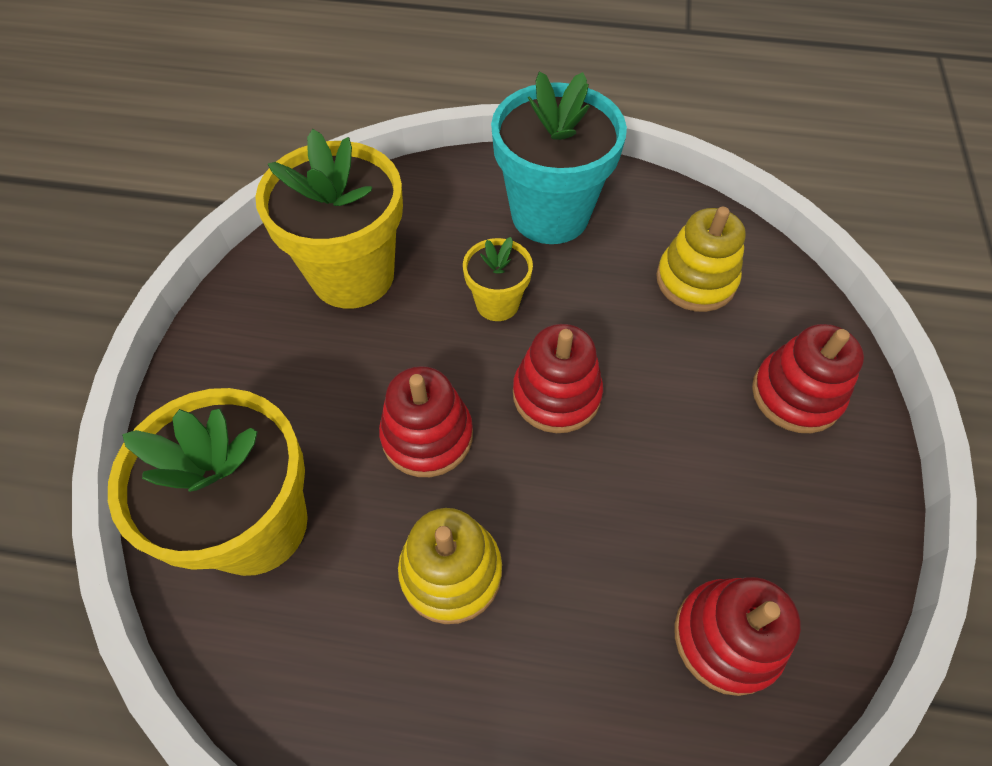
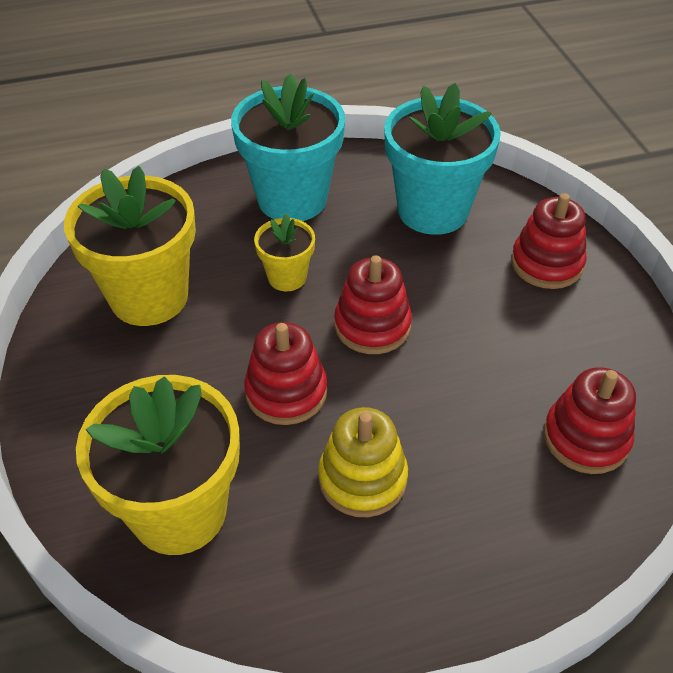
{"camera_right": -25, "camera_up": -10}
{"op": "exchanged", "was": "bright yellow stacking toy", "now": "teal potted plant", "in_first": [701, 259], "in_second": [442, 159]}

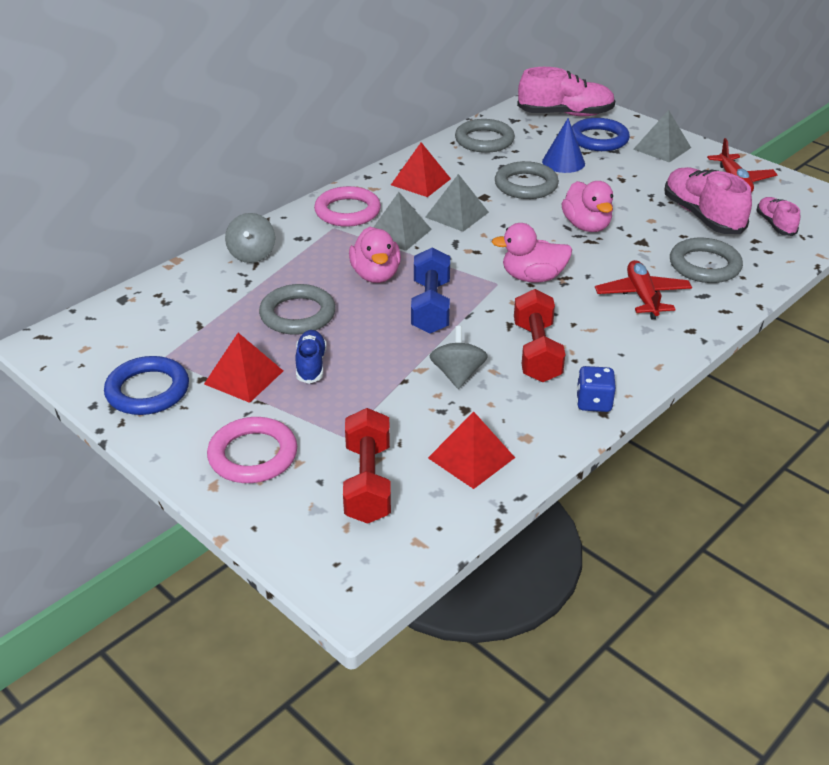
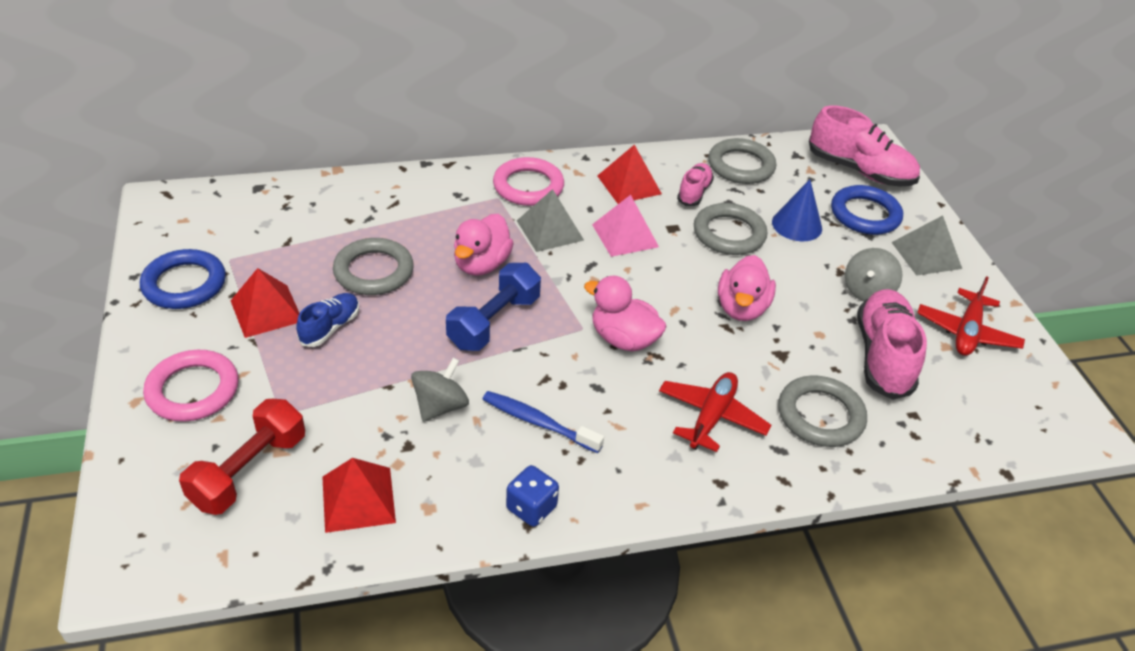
{"camera_right": 30, "camera_up": 5}
{"op": "relocated", "was": "ash-grey whirligig", "in_first": [250, 238], "in_second": [874, 275]}
{"op": "relocated", "was": "rose-pink sneaker", "in_first": [778, 216], "in_second": [695, 184]}
{"op": "exchanged", "was": "crimson hand weight", "now": "royal blue tooth brush", "in_first": [539, 335], "in_second": [543, 422]}
{"op": "colour", "was": "ash-grey solid pyramid", "now": "rose-pink solid pyramid", "in_first": [457, 203], "in_second": [625, 226]}

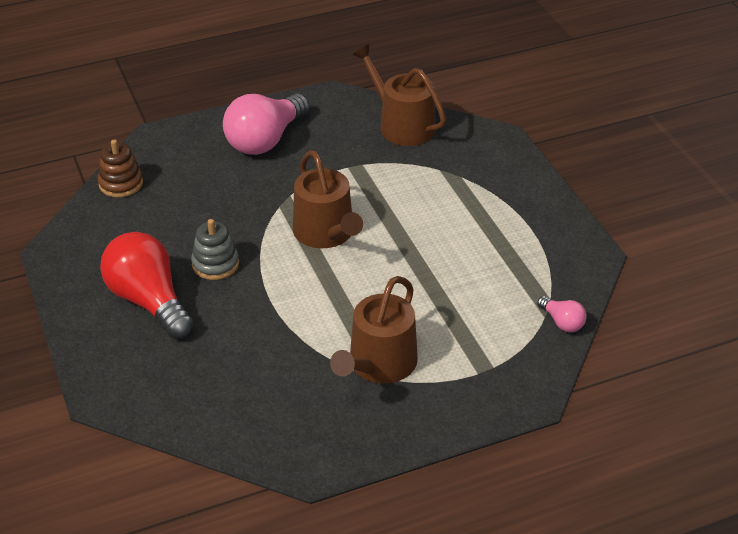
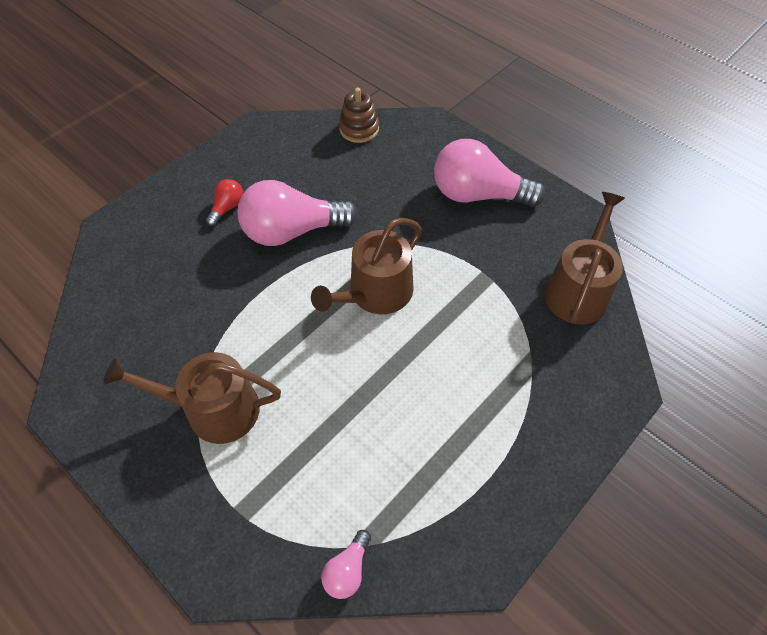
{"camera_right": 65, "camera_up": 15}
{"op": "exchanged", "was": "ash-grey stacking toy", "now": "rose-pink bulb", "in_first": [215, 249], "in_second": [297, 213]}
{"op": "size", "was": "crimson bulb", "in_first": [146, 285], "in_second": [224, 202], "ratio": 0.46}

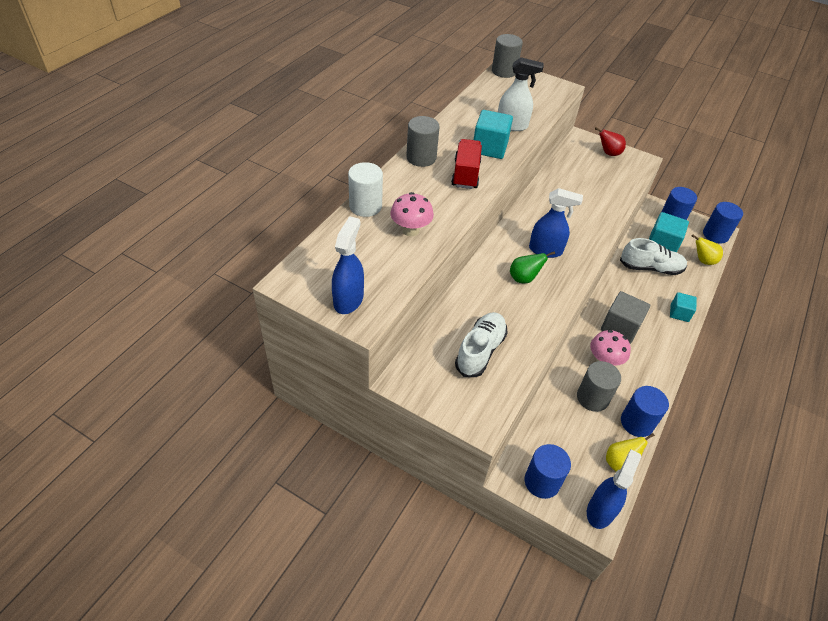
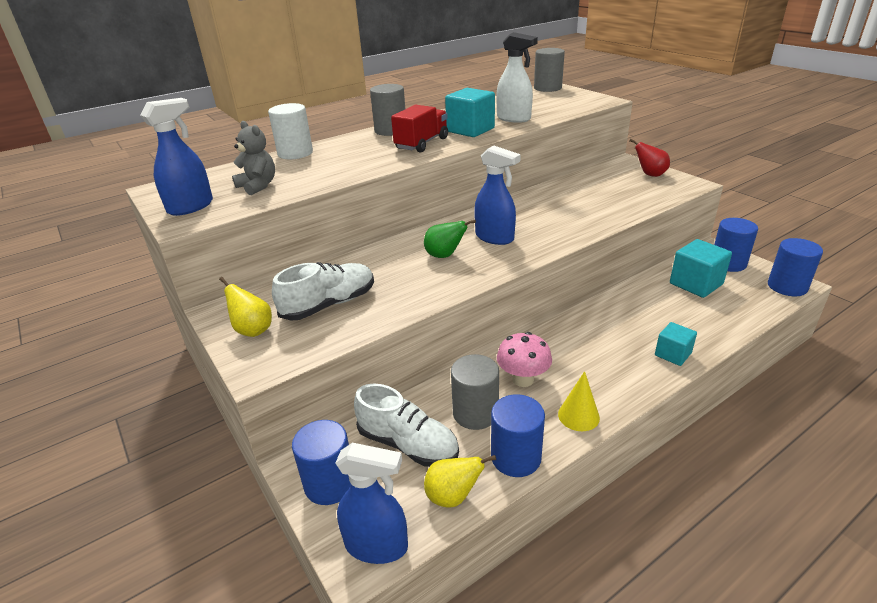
{"camera_right": 30, "camera_up": -15}
{"op": "missing", "was": "rose-pink fungus", "in_first": [412, 214]}
{"op": "missing", "was": "ash-grey cube", "in_first": [625, 317]}
{"op": "appeared", "now": "ash-grey stuffed bear", "in_second": [253, 158]}
{"op": "appeared", "now": "bright yellow cone shape", "in_second": [579, 401]}
{"op": "relocated", "was": "white sneaker", "in_first": [653, 256], "in_second": [406, 425]}
{"op": "relocated", "was": "bright yellow pear fruit", "in_first": [707, 250], "in_second": [245, 307]}
{"op": "spun", "was": "royal blue spray cleaner", "in_first": [614, 489], "in_second": [371, 503], "clockwise": 45}

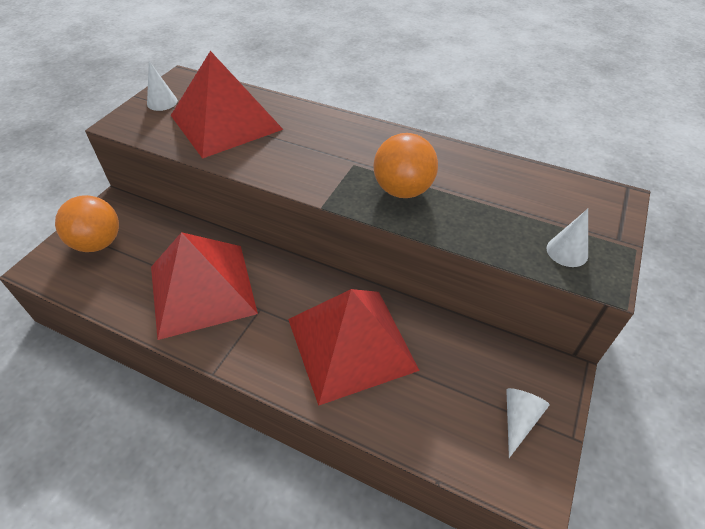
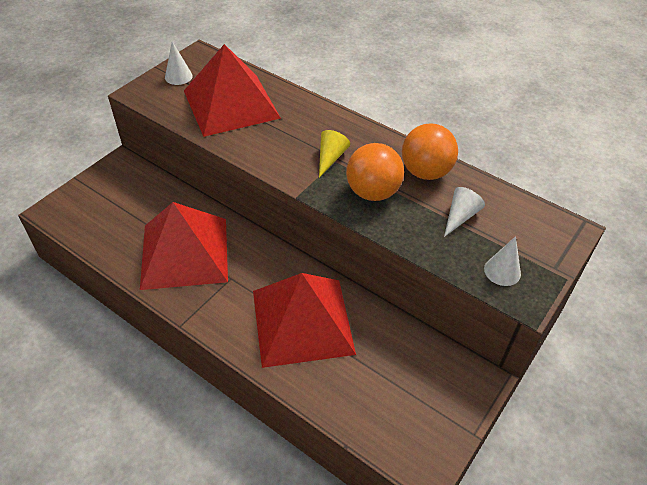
{"camera_right": 10, "camera_up": 0}
{"op": "appeared", "now": "bright yellow cone shape", "in_second": [334, 154]}
{"op": "relocated", "was": "orange sphere", "in_first": [87, 223], "in_second": [430, 151]}
{"op": "relocated", "was": "white cone shape", "in_first": [528, 423], "in_second": [464, 212]}

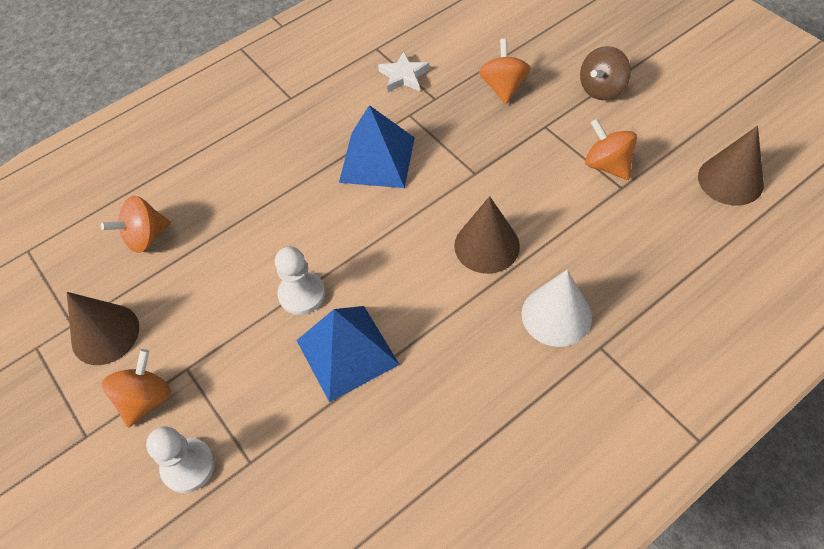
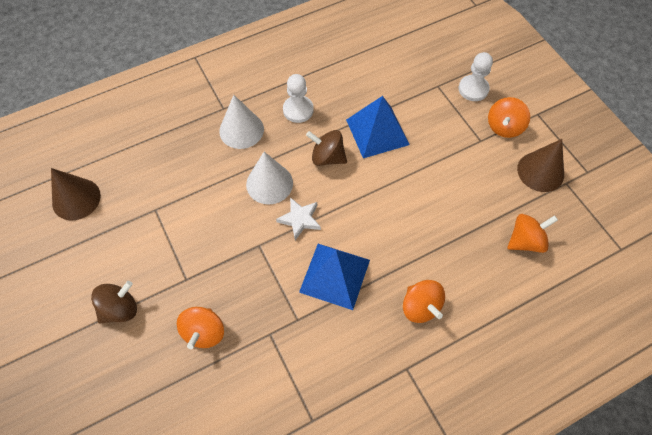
{"camera_right": -175, "camera_up": 5}
{"op": "appeared", "now": "russet whirligig", "in_second": [326, 148]}
{"op": "relocated", "was": "white chess pawn", "in_first": [300, 281], "in_second": [298, 98]}
{"op": "relocated", "was": "white star", "in_first": [403, 72], "in_second": [298, 218]}
{"op": "relocated", "was": "orange whirligig", "in_first": [611, 149], "in_second": [424, 301]}
{"op": "colour", "was": "russet cone shape", "now": "white cone shape", "in_first": [487, 235], "in_second": [269, 178]}

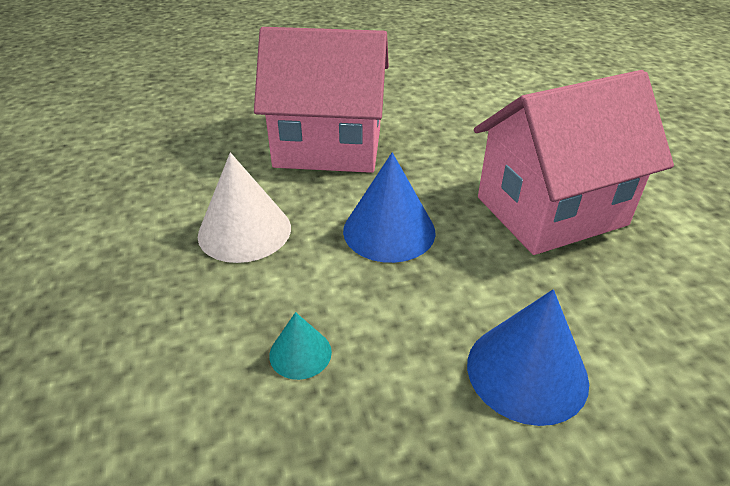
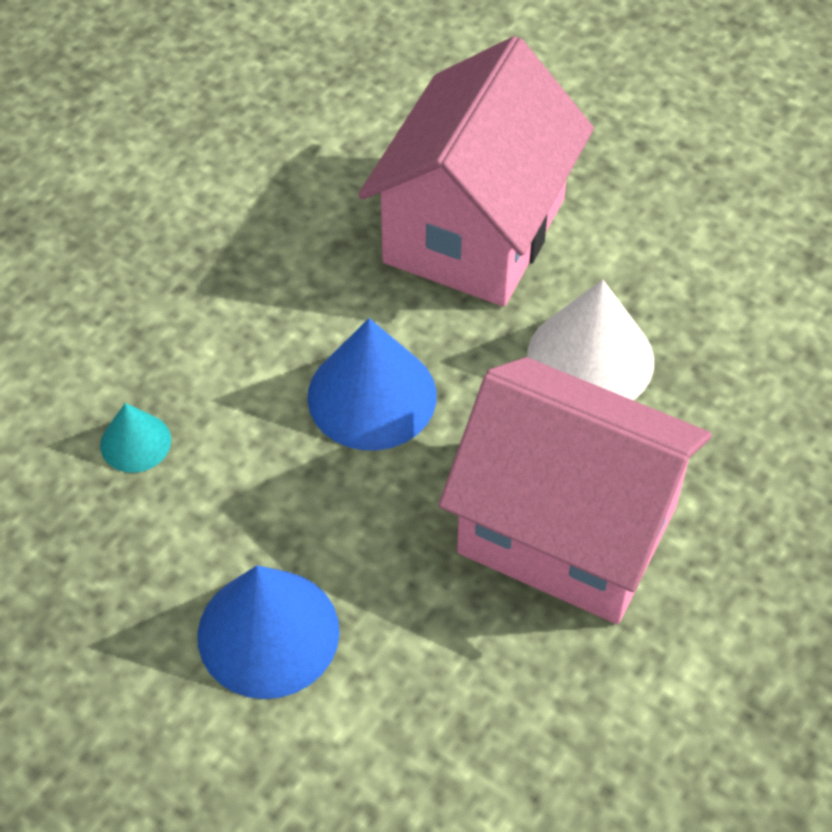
{"camera_right": 50, "camera_up": 15}
{"op": "relocated", "was": "white cone shape", "in_first": [244, 208], "in_second": [590, 339]}
{"op": "spun", "was": "rose-pink house", "in_first": [321, 100], "in_second": [476, 171], "clockwise": 60}

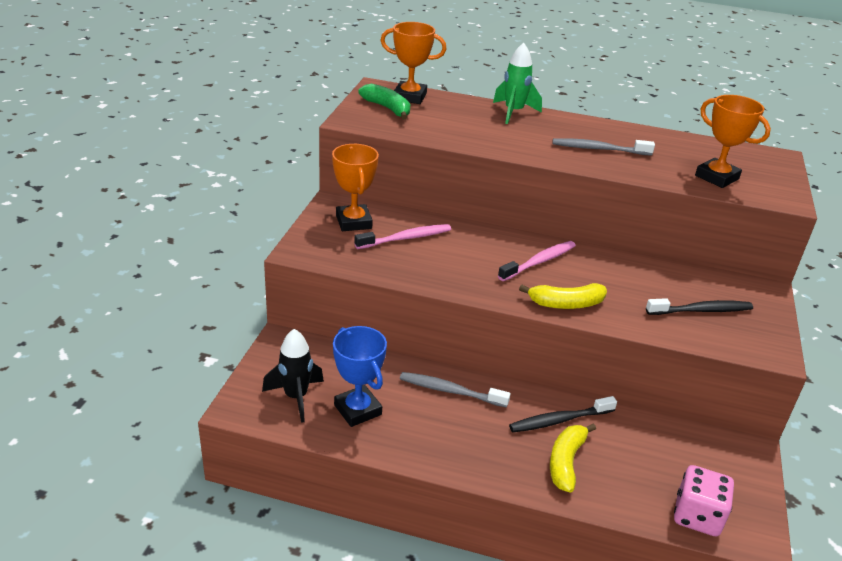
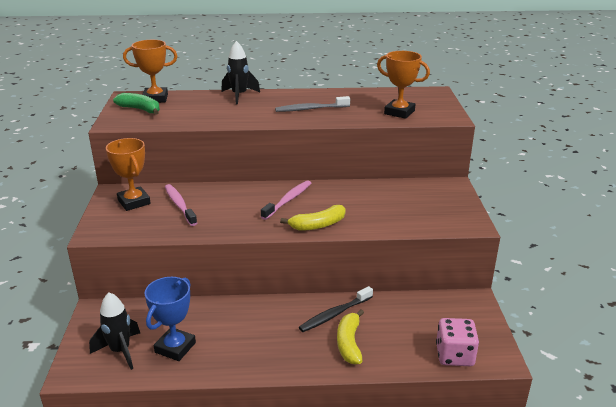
{"camera_right": -15, "camera_up": -5}
{"op": "missing", "was": "ash-grey tooth brush", "in_first": [455, 390]}
{"op": "missing", "was": "ebony tooth brush", "in_first": [699, 306]}
{"op": "colour", "was": "leaf-green toy rocket", "now": "ebony toy rocket", "in_first": [517, 83], "in_second": [240, 72]}
{"op": "spun", "was": "royal blue trophy", "in_first": [360, 376], "in_second": [170, 319], "clockwise": 75}
{"op": "spun", "was": "rose-pink tooth brush", "in_first": [403, 236], "in_second": [181, 205], "clockwise": -75}

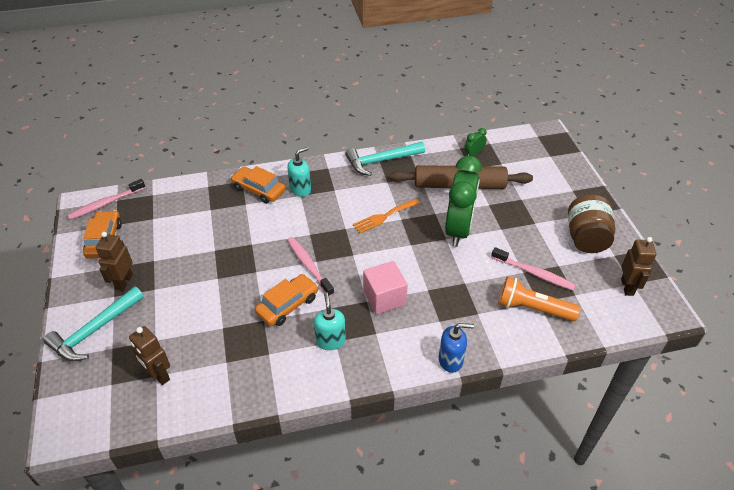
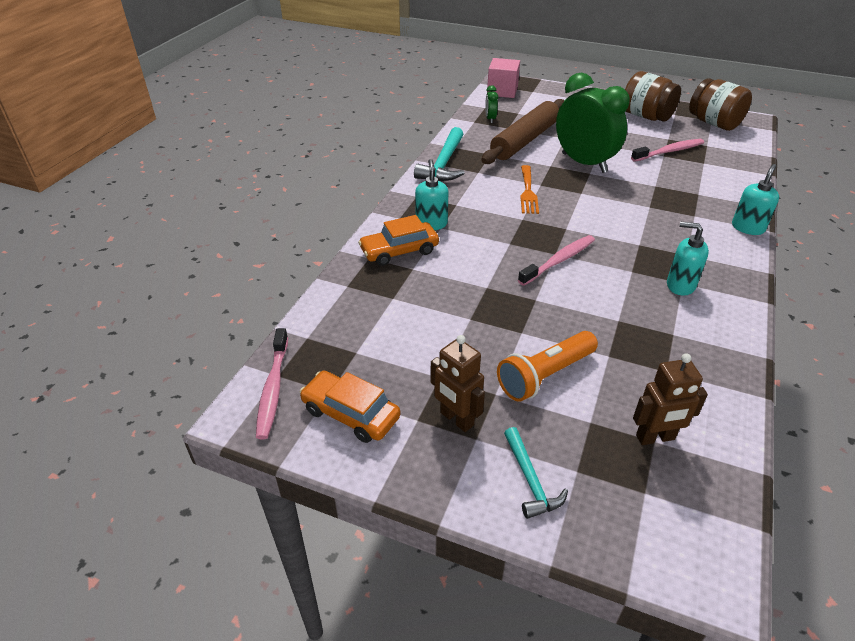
{"camera_right": -55, "camera_up": -5}
{"op": "missing", "was": "orange automobile", "in_first": [286, 300]}
{"op": "relocated", "was": "rose-pink cube", "in_first": [385, 288], "in_second": [503, 78]}
{"op": "relocated", "was": "orange torch", "in_first": [540, 298], "in_second": [547, 366]}
{"op": "exchanged", "was": "russet robot", "now": "russet jam jar", "in_first": [638, 266], "in_second": [720, 104]}
{"op": "colour", "was": "royal blue soap dispenser", "now": "teal soap dispenser", "in_first": [456, 348], "in_second": [755, 199]}
{"op": "spun", "was": "rose-pink tooth brush", "in_first": [310, 267], "in_second": [556, 260], "clockwise": 135}
{"op": "size", "was": "teal hammer", "in_first": [94, 323], "in_second": [536, 473], "ratio": 0.62}

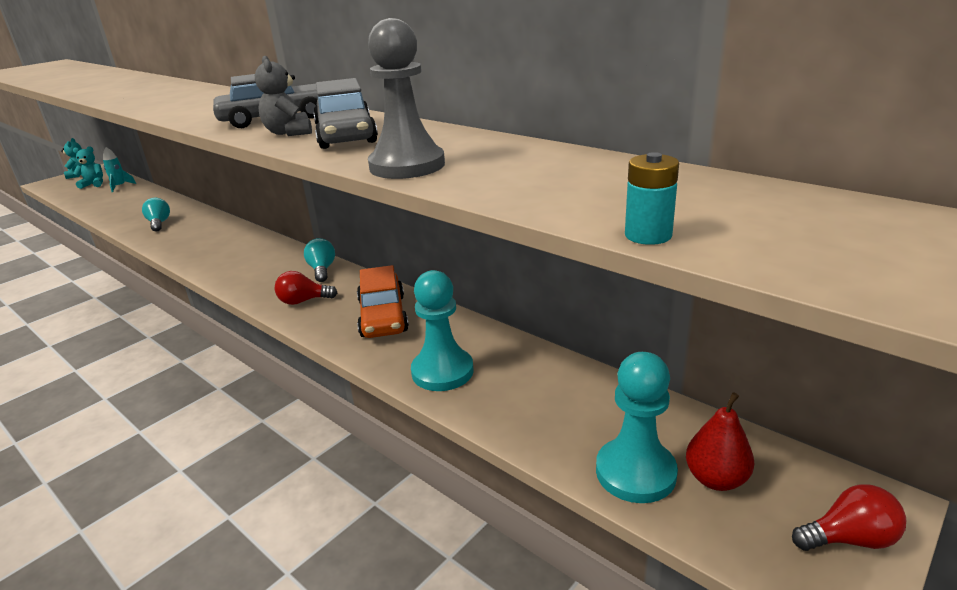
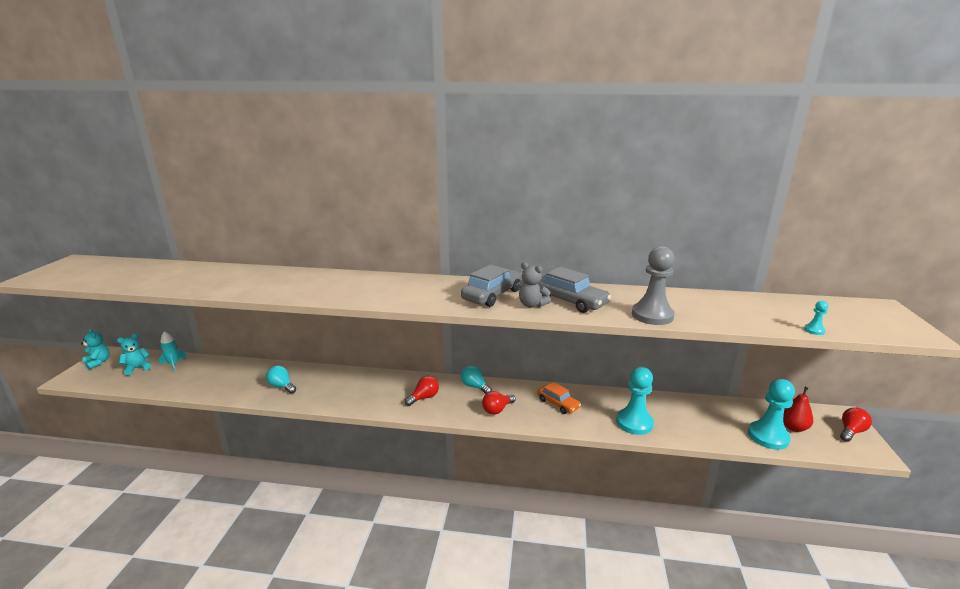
{"camera_right": -35, "camera_up": -5}
{"op": "appeared", "now": "crimson bulb", "in_second": [422, 391]}
{"op": "exchanged", "was": "teal power cell", "now": "teal chess pawn", "in_first": [652, 198], "in_second": [816, 318]}
{"op": "size", "was": "orange automobile", "in_first": [383, 301], "in_second": [559, 398], "ratio": 0.66}

